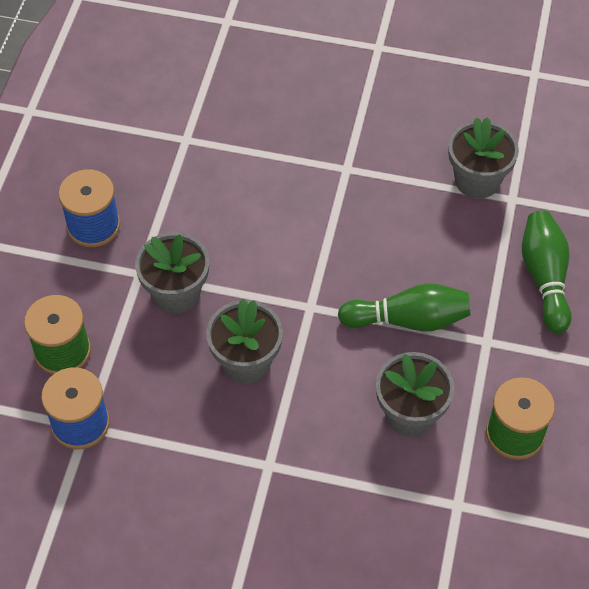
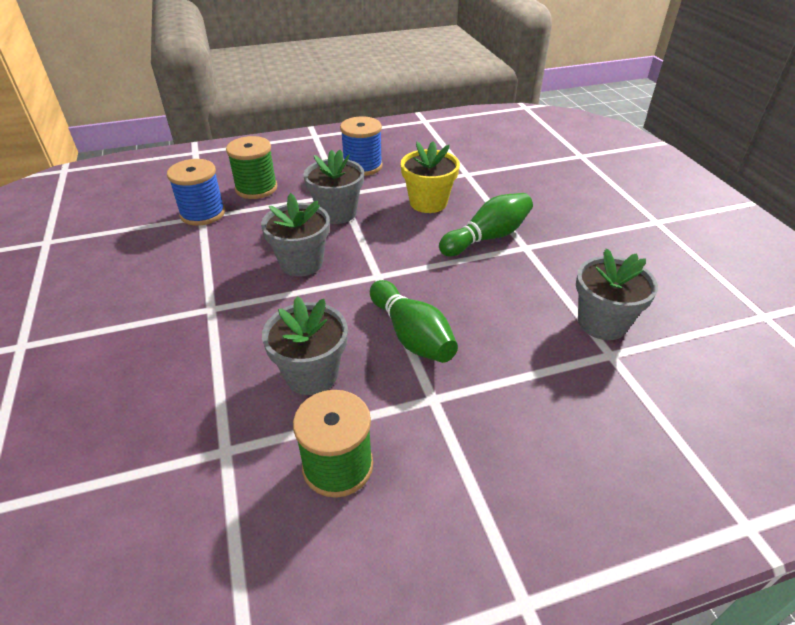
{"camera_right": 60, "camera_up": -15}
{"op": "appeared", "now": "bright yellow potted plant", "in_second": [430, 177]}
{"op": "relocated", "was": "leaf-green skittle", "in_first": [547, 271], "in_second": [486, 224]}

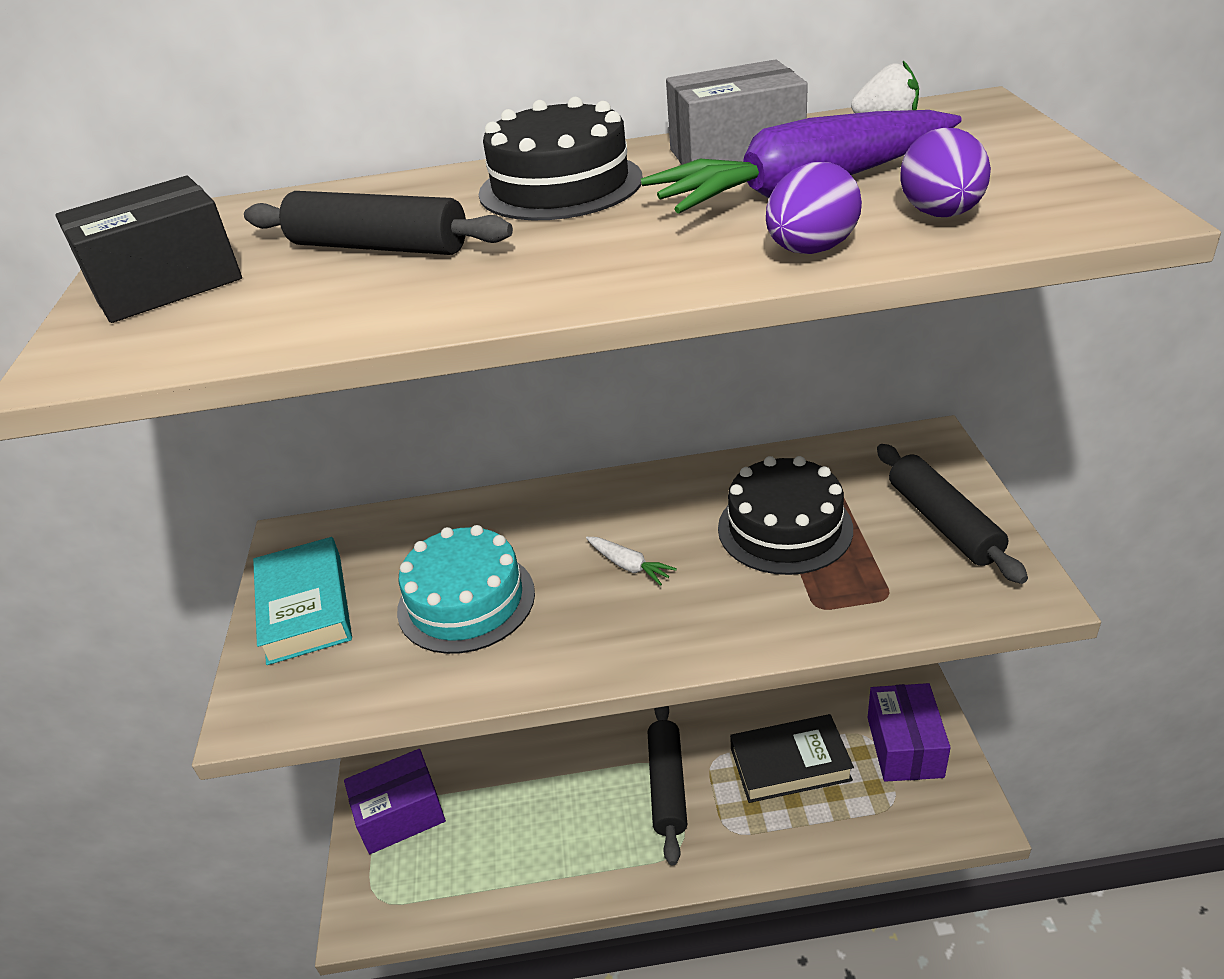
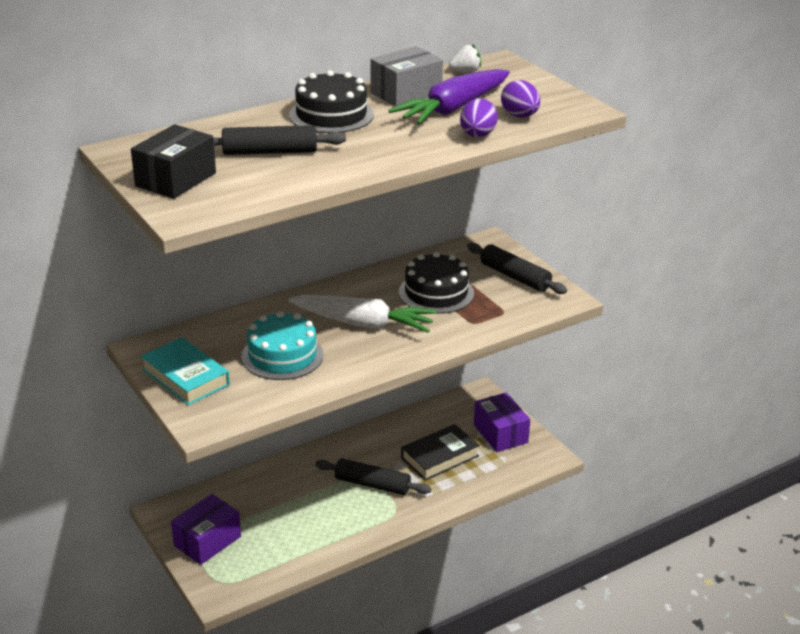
{"camera_right": -30, "camera_up": -5}
{"op": "spun", "was": "ebony pastry roller", "in_first": [667, 785], "in_second": [373, 476], "clockwise": -45}
{"op": "size", "was": "white root vegetable", "in_first": [631, 561], "in_second": [363, 314], "ratio": 2.44}

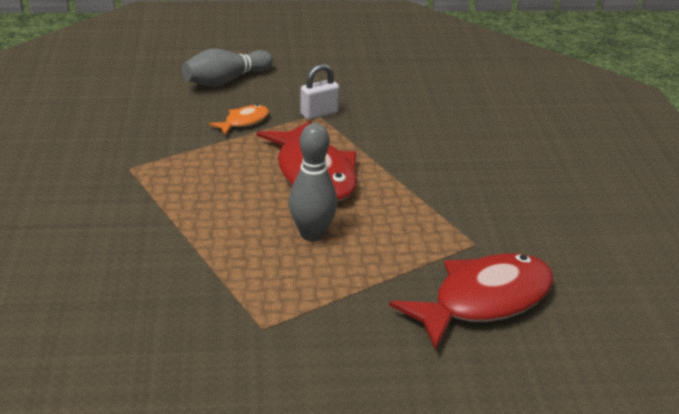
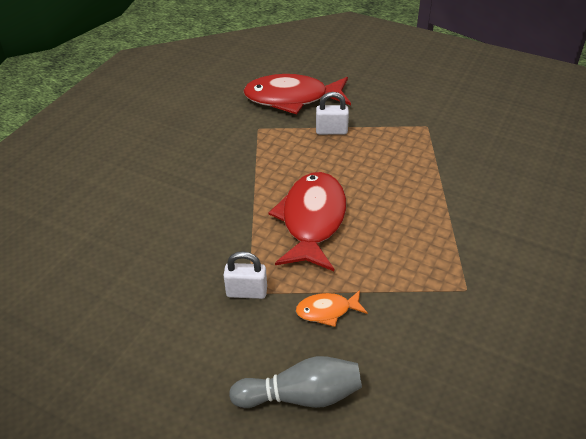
{"camera_right": -145, "camera_up": 10}
{"op": "missing", "was": "ash-grey skittle", "in_first": [313, 182]}
{"op": "appeared", "now": "white padlock", "in_second": [332, 113]}

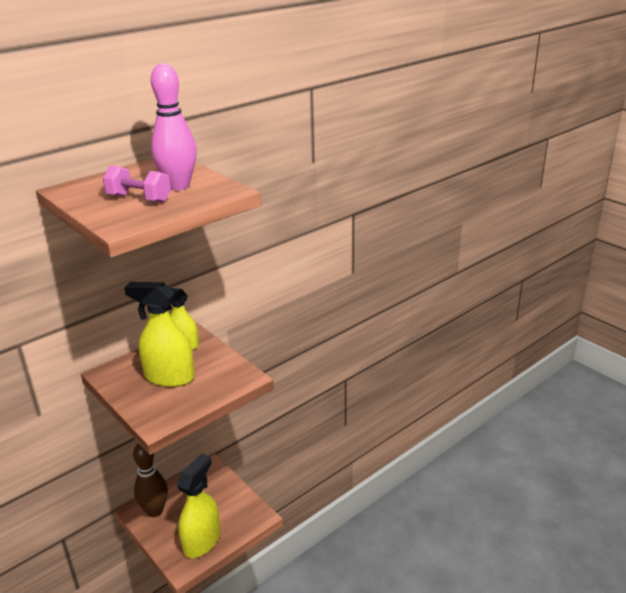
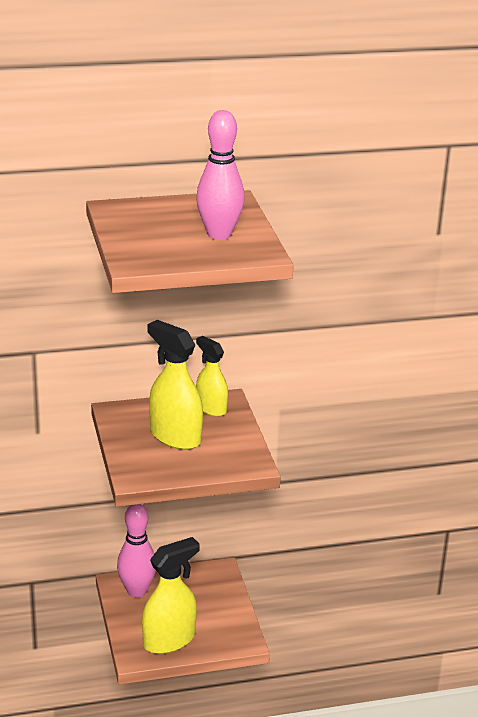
{"camera_right": 25, "camera_up": 0}
{"op": "missing", "was": "rose-pink hand weight", "in_first": [137, 184]}
{"op": "colour", "was": "russet skittle", "now": "rose-pink skittle", "in_first": [150, 480], "in_second": [136, 551]}

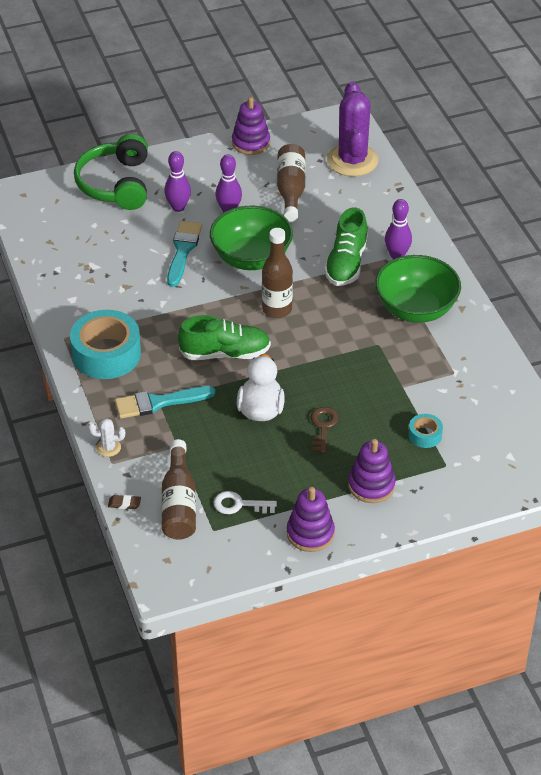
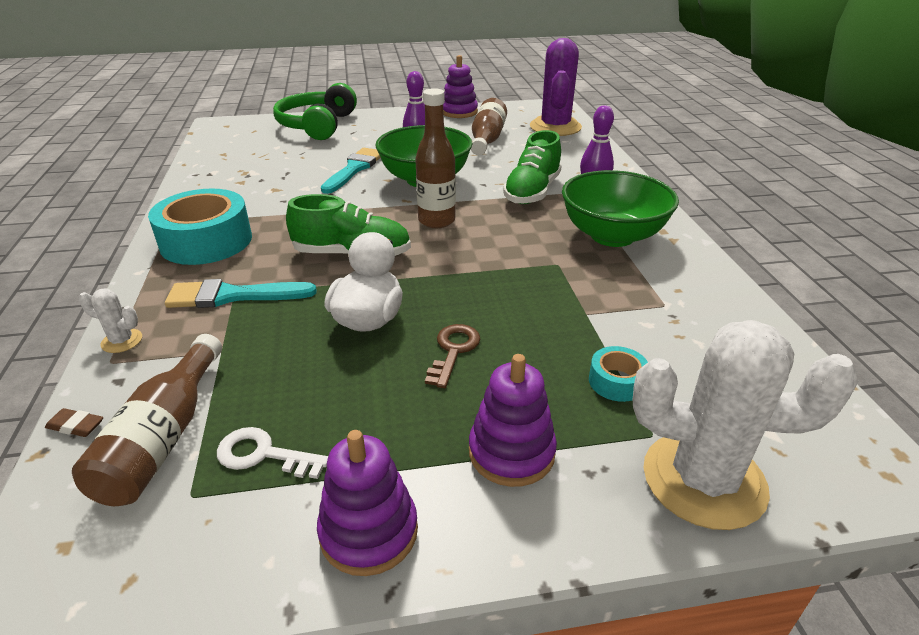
{"camera_right": 10, "camera_up": -10}
{"op": "missing", "was": "violet skittle", "in_first": [177, 181]}
{"op": "appeared", "now": "white saguaro cactus", "in_second": [745, 425]}

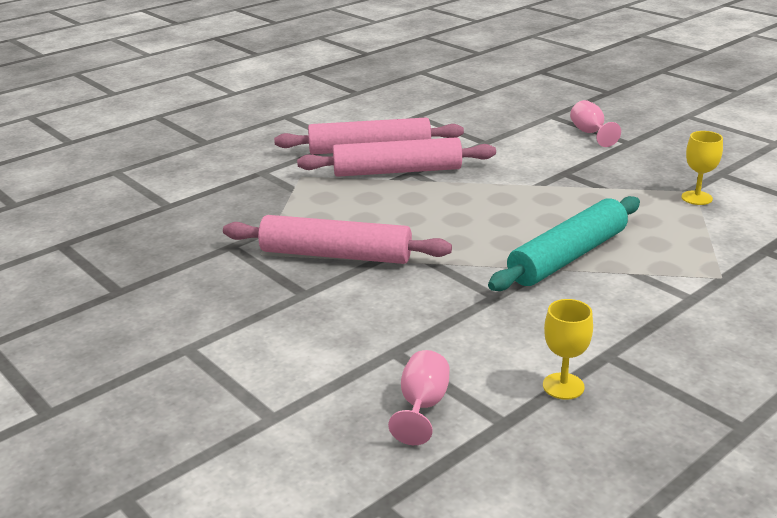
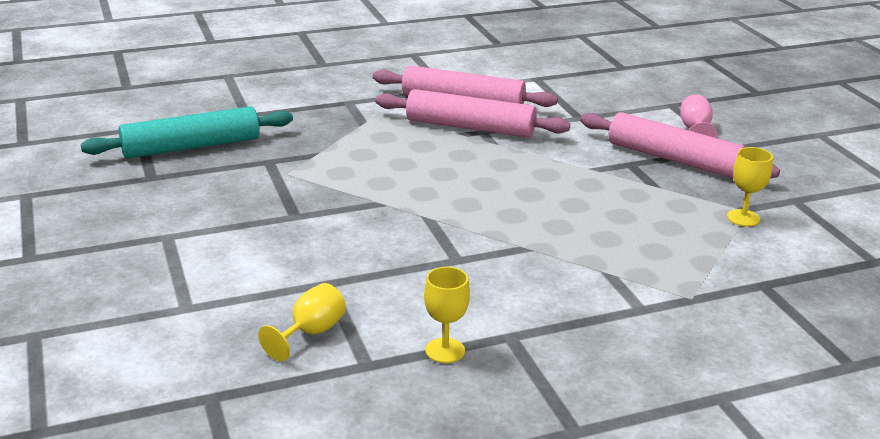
{"camera_right": 20, "camera_up": 0}
{"op": "relocated", "was": "rose-pink pastry roller", "in_first": [337, 239], "in_second": [680, 145]}
{"op": "relocated", "was": "teal pastry roller", "in_first": [564, 243], "in_second": [187, 132]}
{"op": "colour", "was": "rose-pink goblet", "now": "bright yellow goblet", "in_first": [419, 397], "in_second": [302, 322]}

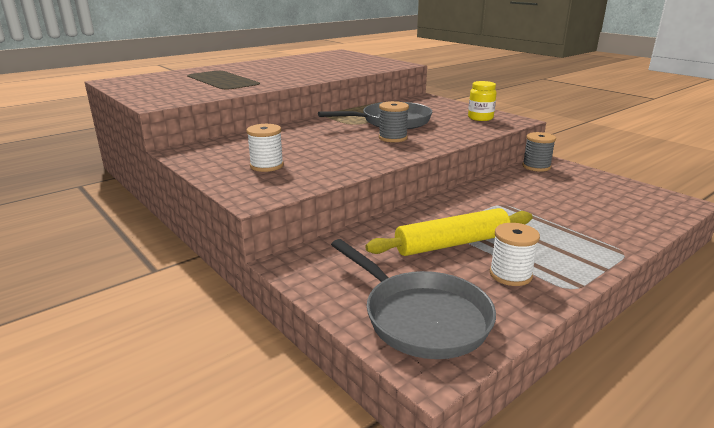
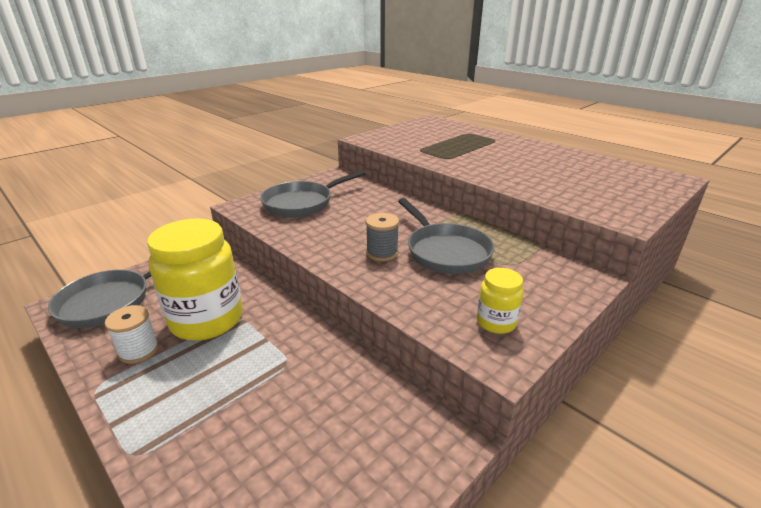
{"camera_right": 85, "camera_up": 5}
{"op": "missing", "was": "ash-grey reel of thread", "in_first": [539, 152]}
{"op": "exchanged", "was": "white reel of thread", "now": "ash-grey pan", "in_first": [265, 148], "in_second": [313, 193]}
{"op": "exchanged", "was": "bright yellow pastry roller", "now": "bright yellow jam jar", "in_first": [449, 232], "in_second": [195, 280]}

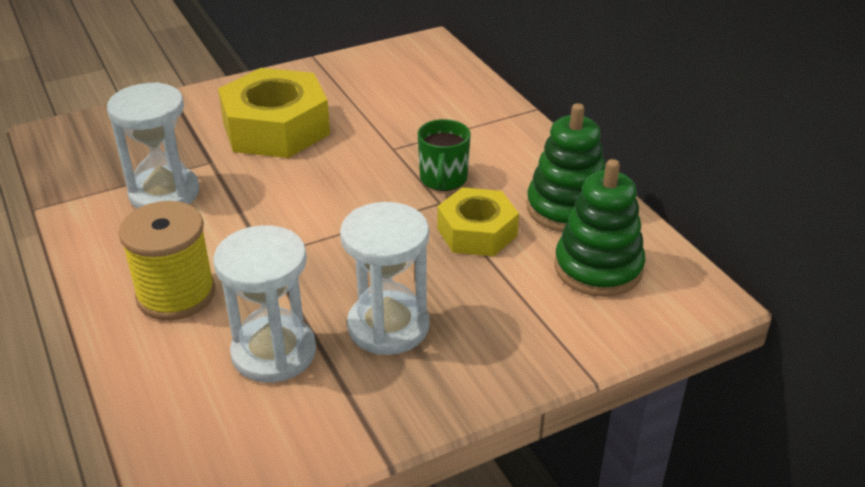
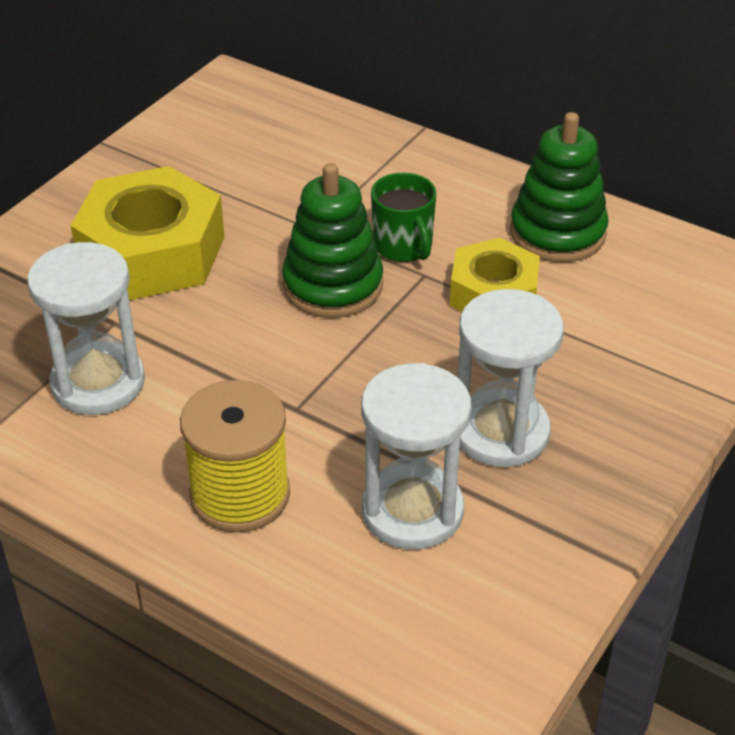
{"camera_right": -30, "camera_up": 5}
{"op": "relocated", "was": "leaf-green stacking toy", "in_first": [599, 228], "in_second": [332, 240]}

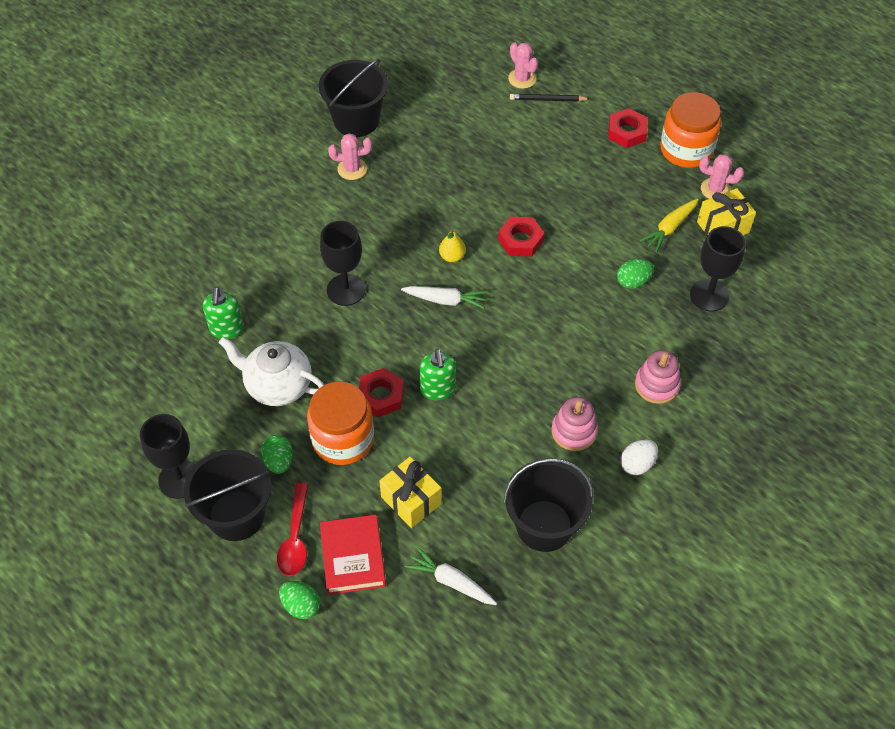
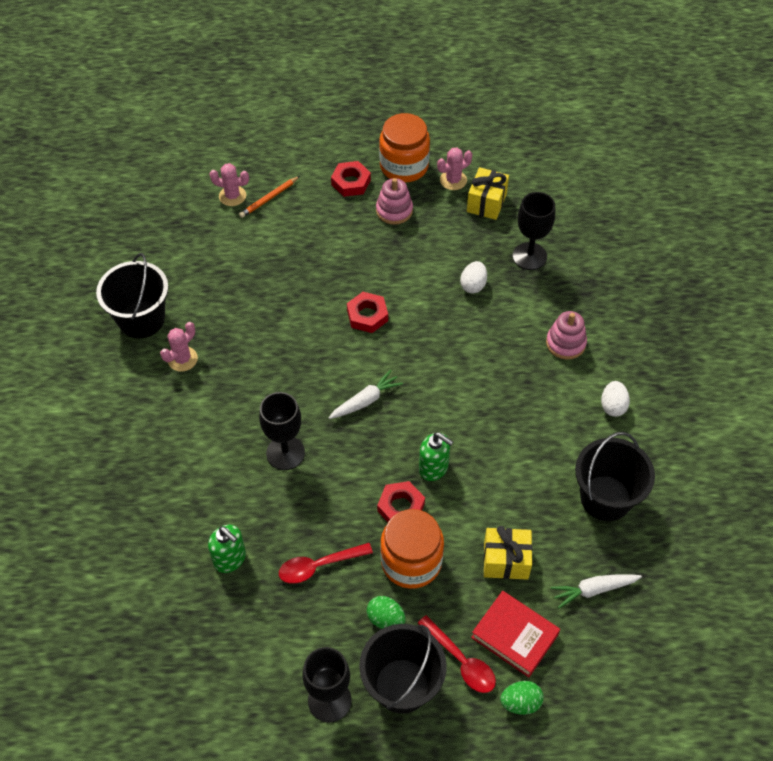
{"camera_right": -45, "camera_up": 0}
{"op": "missing", "was": "bright yellow pear fruit", "in_first": [452, 245]}
{"op": "missing", "was": "bright yellow root vegetable", "in_first": [669, 225]}
{"op": "relocated", "was": "rose-pink stacking toy", "in_first": [575, 424], "in_second": [394, 201]}
{"op": "exchanged", "was": "white teapot", "now": "crimson tablespoon", "in_first": [271, 371], "in_second": [326, 563]}
{"op": "colour", "was": "ebony lead pencil", "now": "orange lead pencil", "in_first": [550, 98], "in_second": [269, 197]}
{"op": "colour", "was": "leaf-green egg shape", "now": "white egg shape", "in_first": [635, 274], "in_second": [473, 277]}

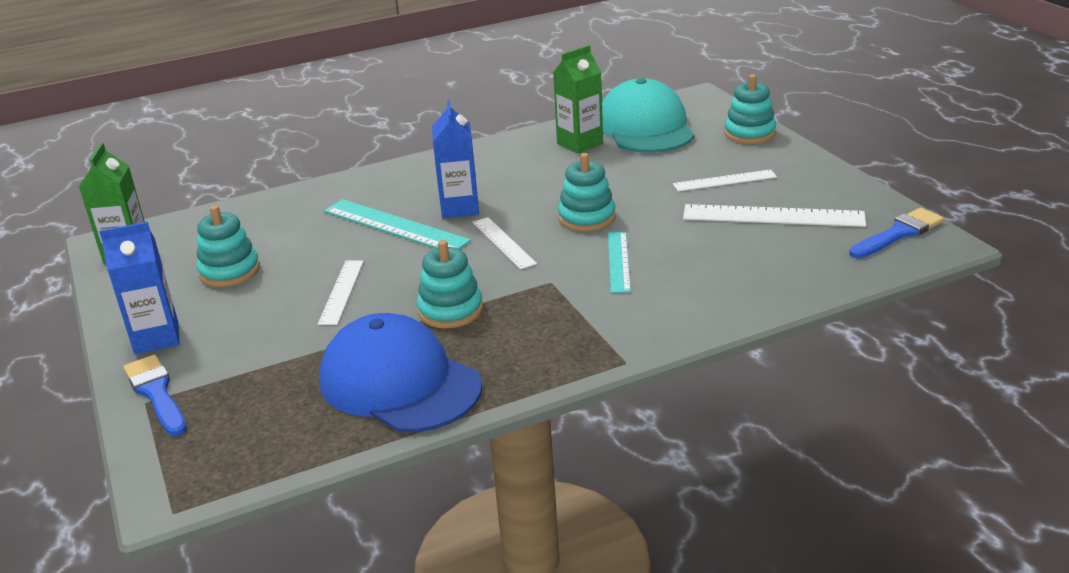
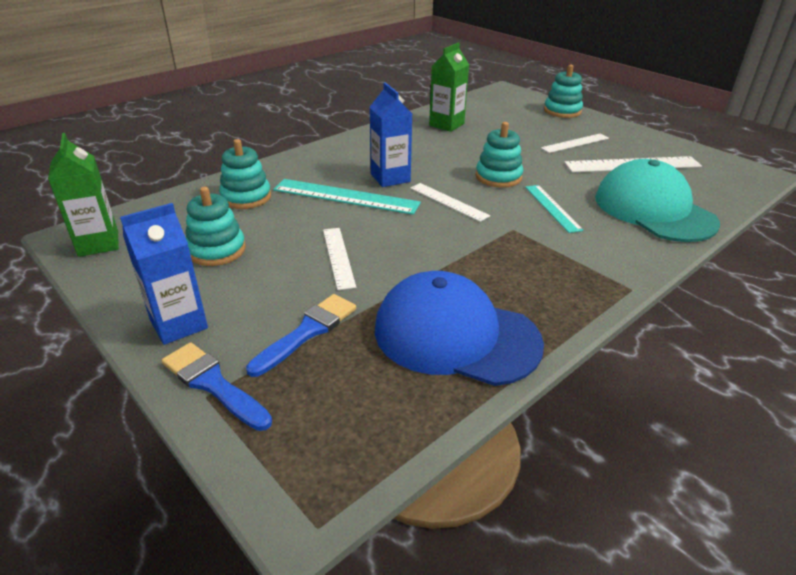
{"camera_right": -20, "camera_up": 5}
{"op": "relocated", "was": "teal stacking toy", "in_first": [450, 284], "in_second": [245, 174]}
{"op": "relocated", "was": "teal baseball cap", "in_first": [648, 115], "in_second": [657, 200]}
{"op": "relocated", "was": "royal blue paintbrush", "in_first": [896, 233], "in_second": [301, 335]}

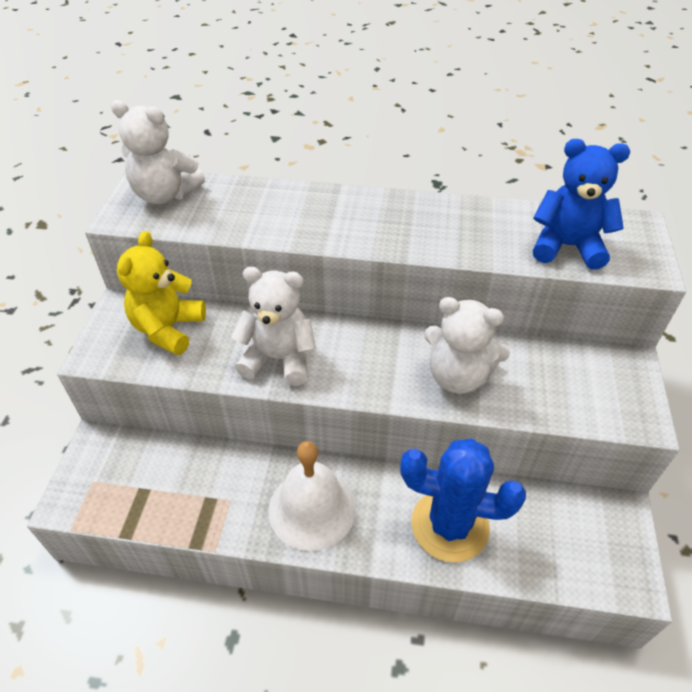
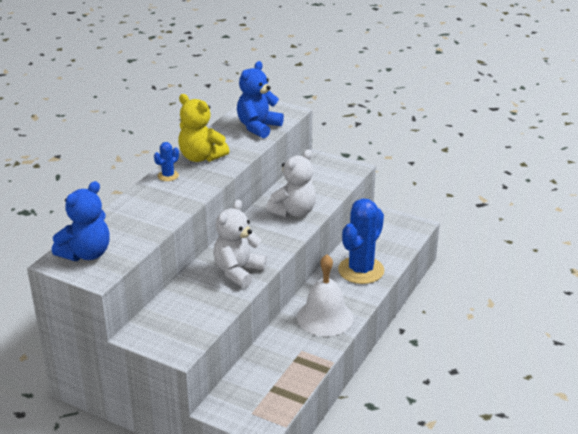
{"camera_right": -70, "camera_up": -15}
{"op": "appeared", "now": "royal blue saguaro cactus", "in_second": [166, 161]}
{"op": "relocated", "was": "bright yellow stuffed bear", "in_first": [161, 293], "in_second": [203, 128]}
{"op": "colour", "was": "white stuffed bear", "now": "royal blue stuffed bear", "in_first": [158, 152], "in_second": [81, 221]}

